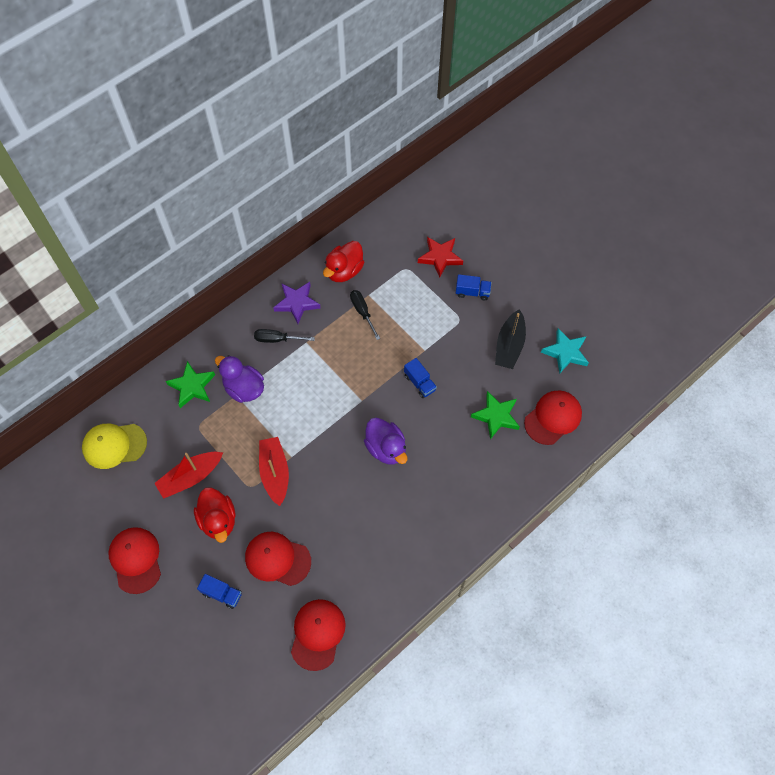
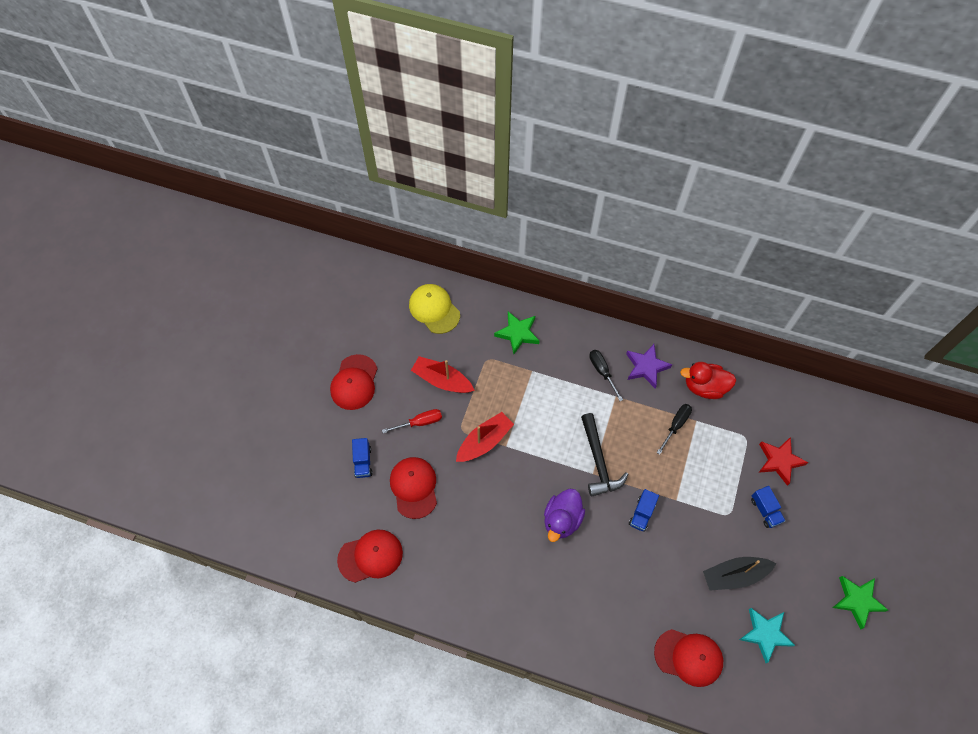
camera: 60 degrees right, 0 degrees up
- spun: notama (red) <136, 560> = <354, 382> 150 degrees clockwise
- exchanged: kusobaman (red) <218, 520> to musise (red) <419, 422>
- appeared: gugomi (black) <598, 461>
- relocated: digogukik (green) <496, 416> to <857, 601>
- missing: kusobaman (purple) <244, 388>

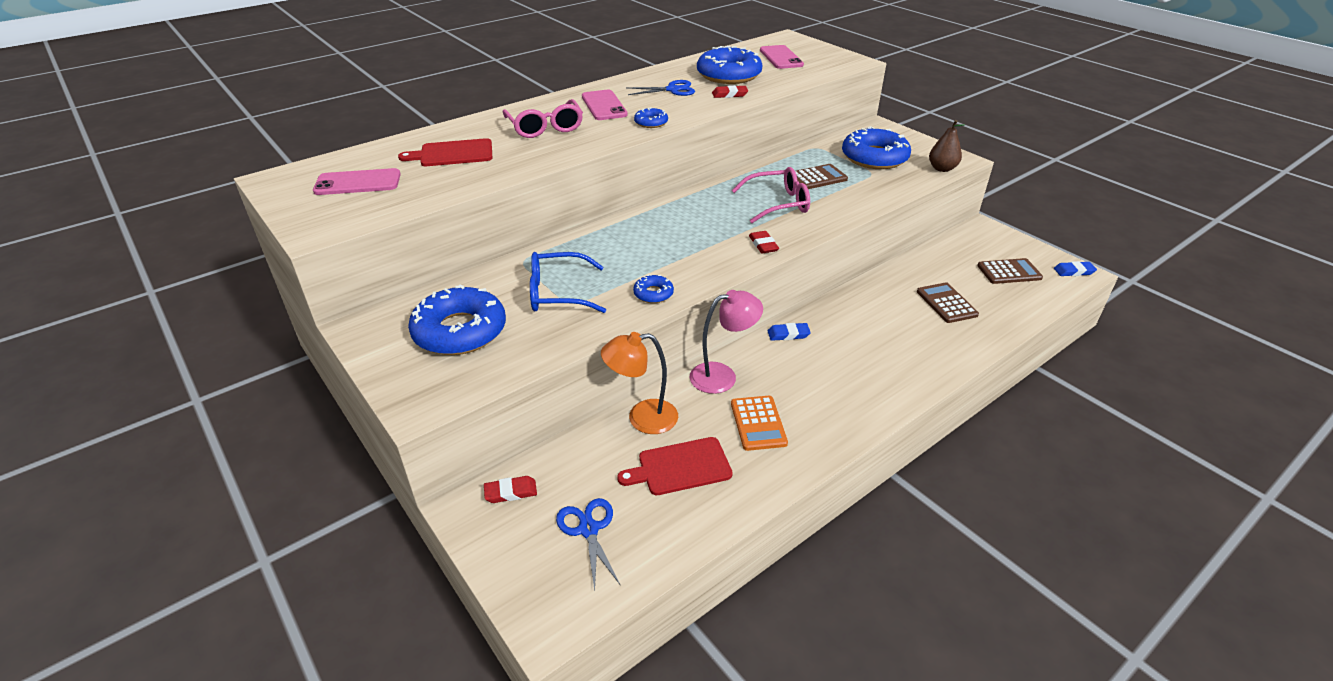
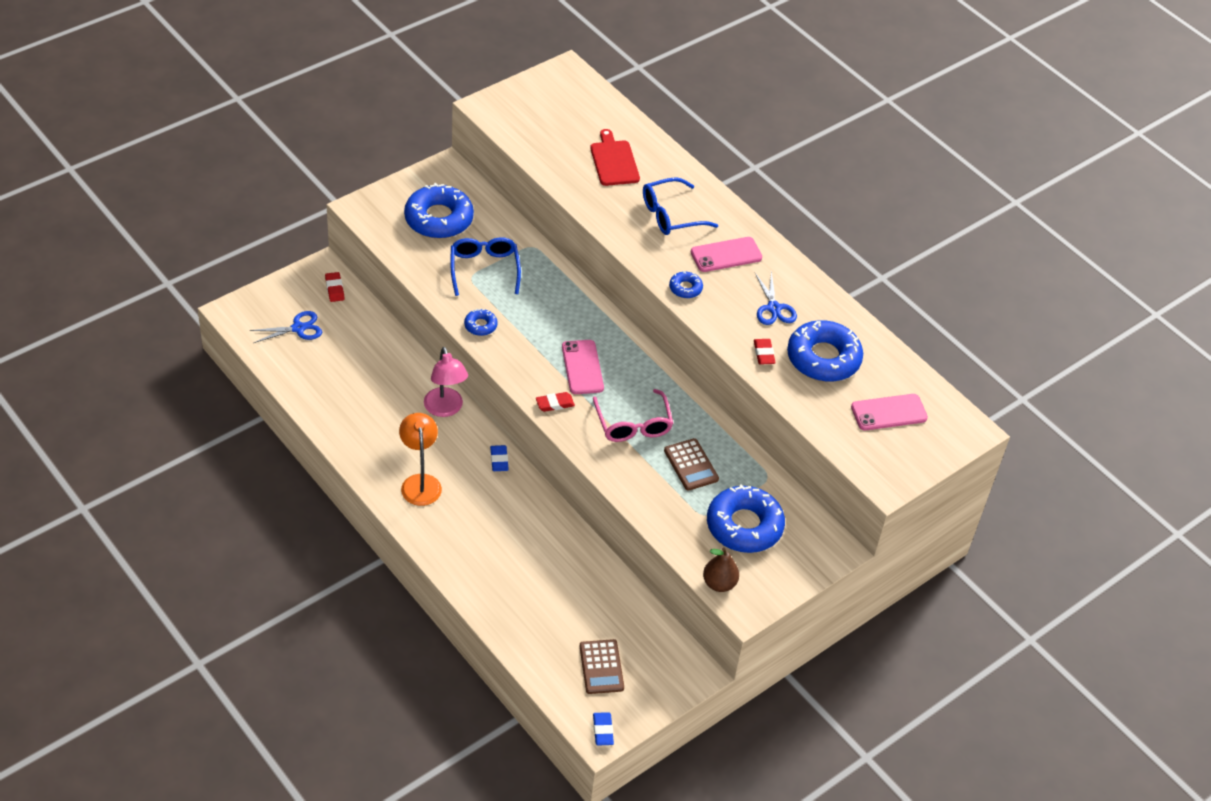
camera: 85 degrees right, 10 degrees up
- relocated: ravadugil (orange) <642, 418> to <420, 482>
- relocated: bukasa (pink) <358, 183> to <582, 367>
- colour: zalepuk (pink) <545, 127> to zalepuk (blue) <671, 215>
- missing: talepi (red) <680, 467>
- missing: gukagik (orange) <758, 423>
- missing: gukagik (brown) <946, 303>

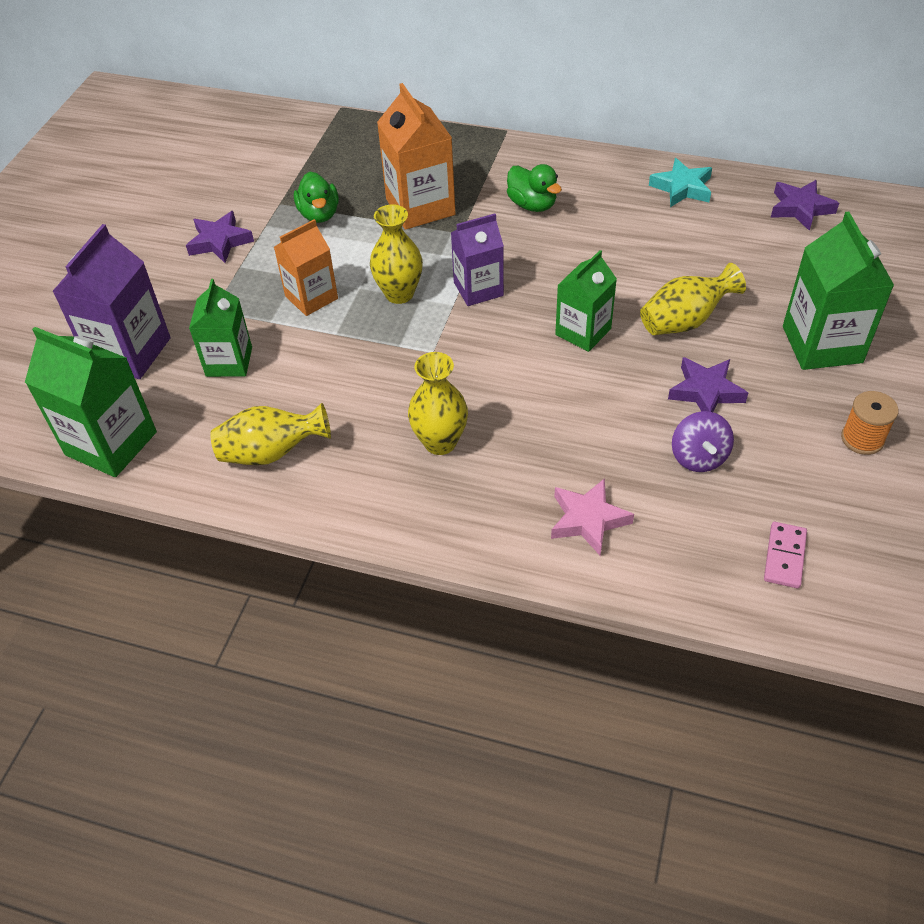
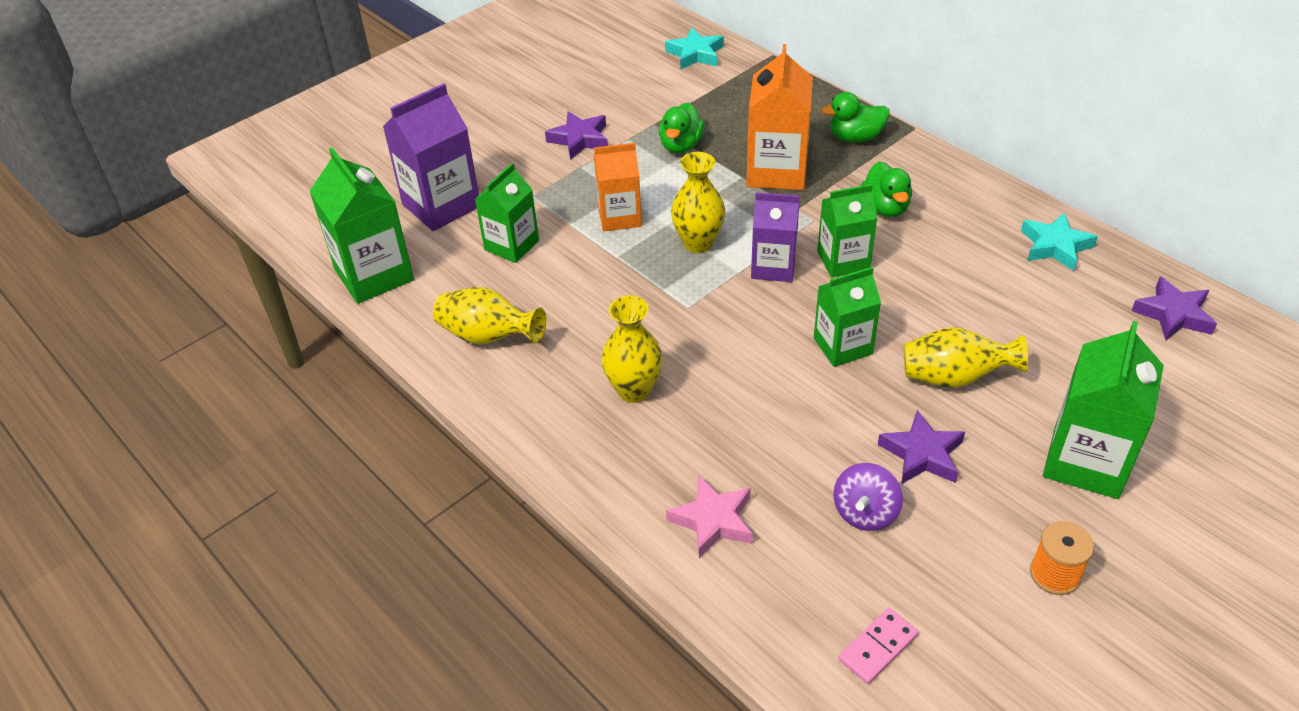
camera: 30 degrees right, 5 degrees down
- appeared: digogukik (turquoise) <695, 54>
- appeared: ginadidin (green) <843, 260>
- appeared: kusobaman (green) <855, 137>

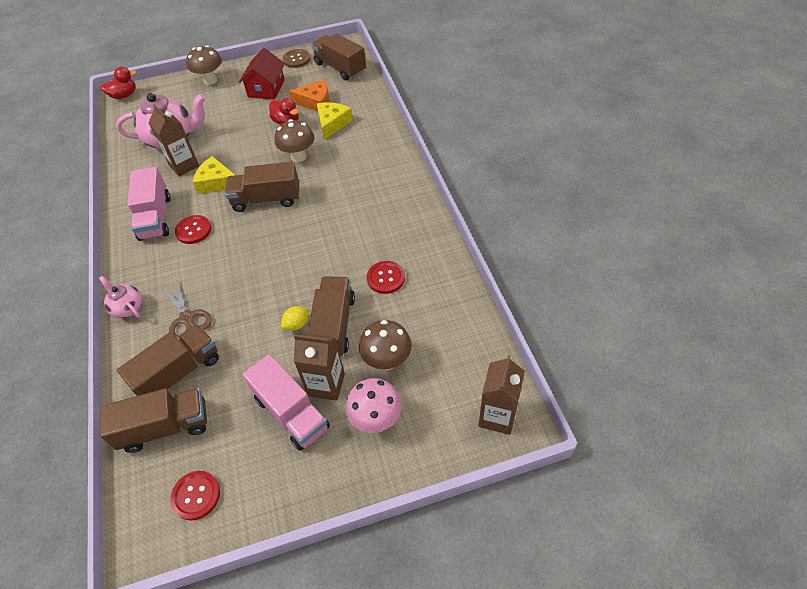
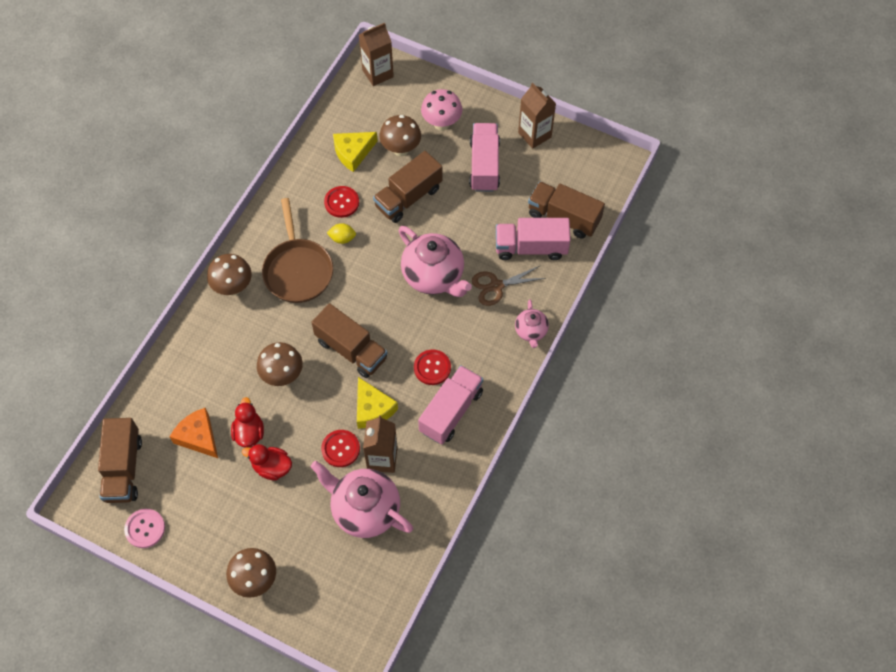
camera: 140 degrees left, 10 degrees up
- colour: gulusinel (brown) <296, 59> to gulusinel (pink) <145, 528>
- appeared: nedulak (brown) <233, 287>
- relocated: kusobaman (red) <124, 95> to <272, 467>
- appeared: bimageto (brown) <297, 270>
- relocated: gulusinel (red) <196, 495> to <340, 449>
- relocated: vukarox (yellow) <297, 324> to <342, 238>
- relocated: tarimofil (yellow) <332, 123> to <353, 153>
- appeared: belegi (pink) <434, 276>
- spun: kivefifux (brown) <187, 318> = <496, 286> 120 degrees counterclockwise
- colour: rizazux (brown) <179, 373> to rizazux (pink) <531, 247>
- relocated: ginadidin (brown) <326, 385> to <534, 135>
- missing: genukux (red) <266, 88>

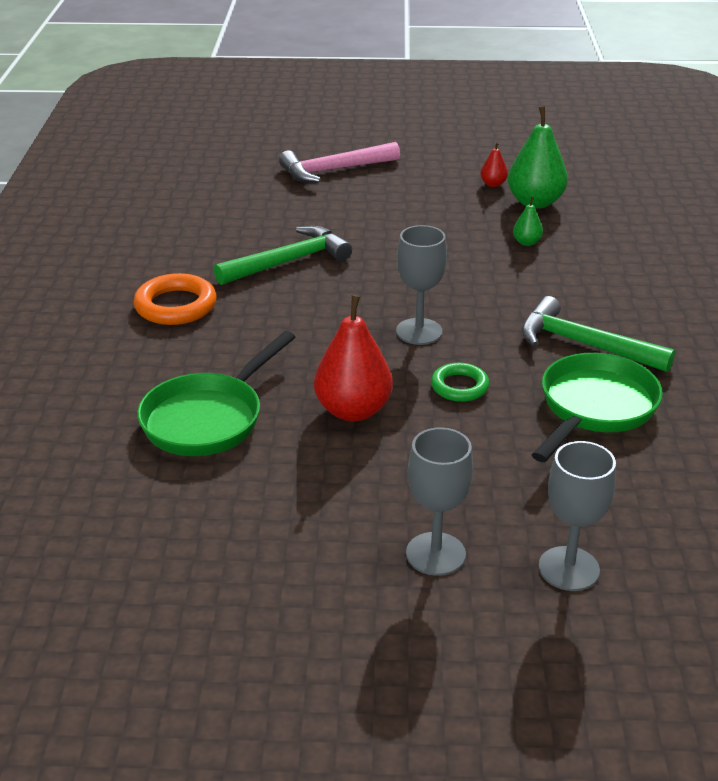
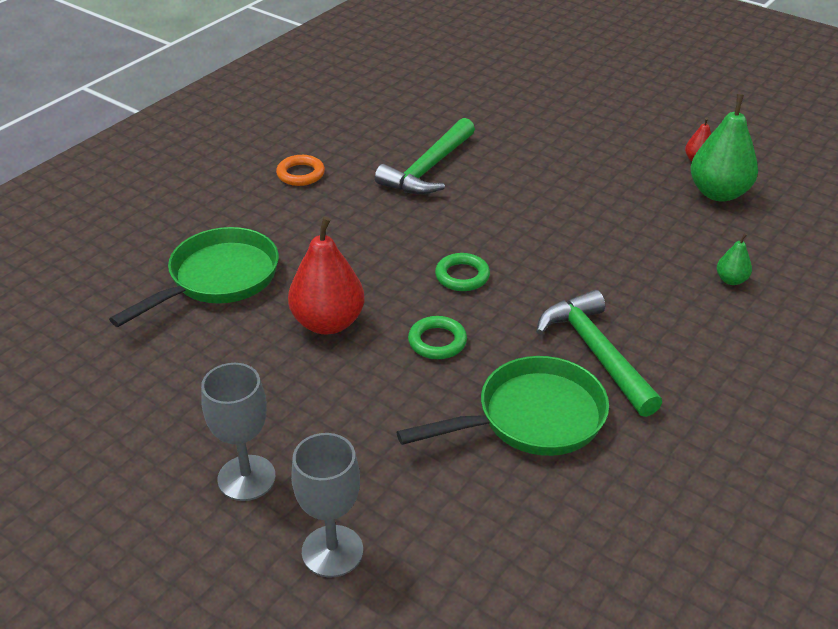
camera: 35 degrees right, 5 degrees up
- spun: bimageto (green) <208, 418> = <218, 279> 150 degrees clockwise
- size: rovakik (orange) <176, 306> = <300, 174> x0.64
- spun: gugomi (green) <288, 262> = <428, 169> 120 degrees clockwise
- exchanged: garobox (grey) <419, 331> to rovakik (green) <462, 276>
- relocated: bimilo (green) <526, 242> to <731, 280>
- missing: gugomi (pink) <334, 170>

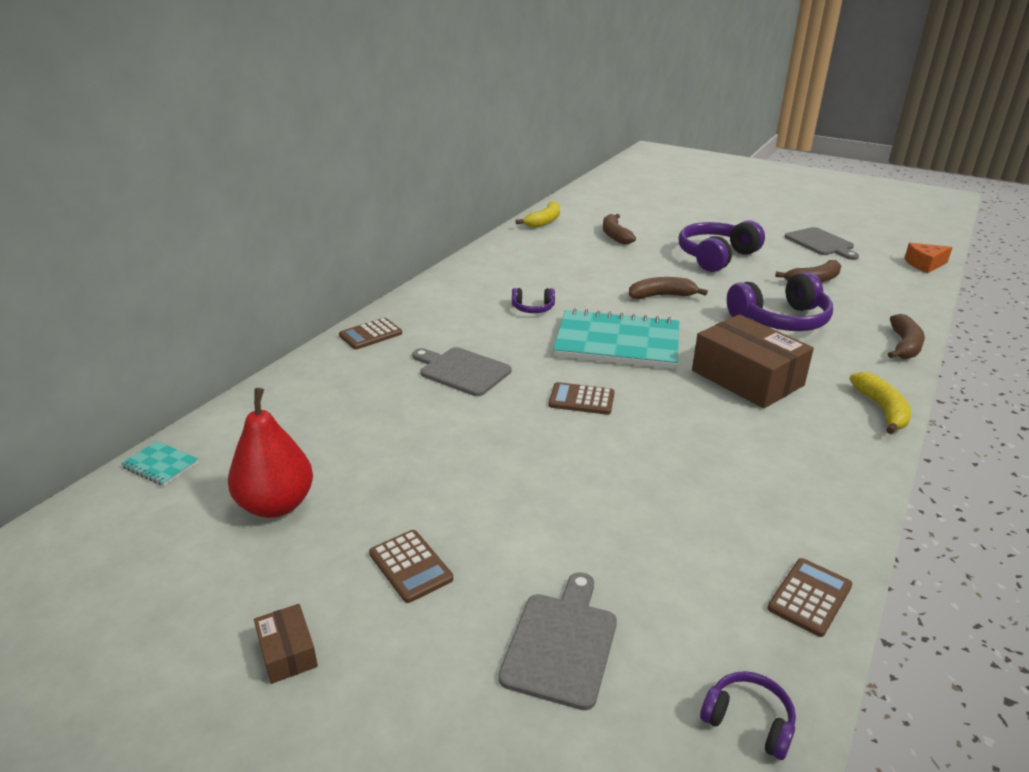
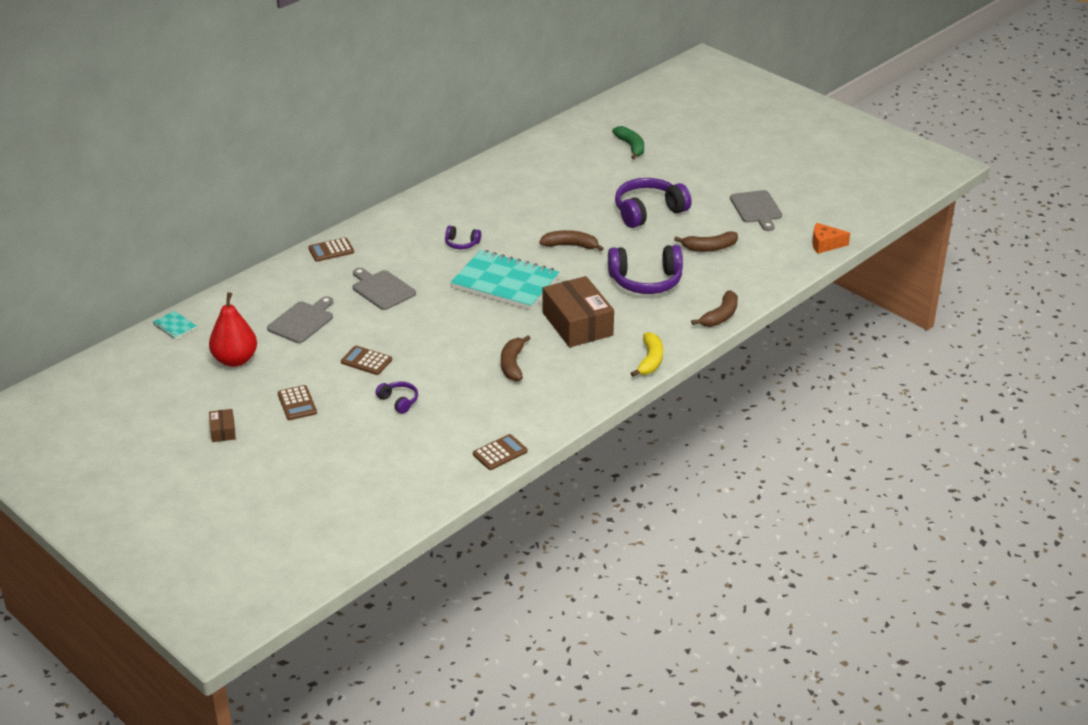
camera: 15 degrees right, 5 degrees up
- relocated: talepi (grey) <561, 644> to <302, 321>
- relocated: gukagik (brown) <581, 399> to <366, 361>
- relocated: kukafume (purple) <748, 721> to <399, 401>
- relocated: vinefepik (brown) <615, 235> to <512, 364>
- appeared: vinefepik (green) <631, 147>
- missing: vinefepik (yellow) <544, 221>

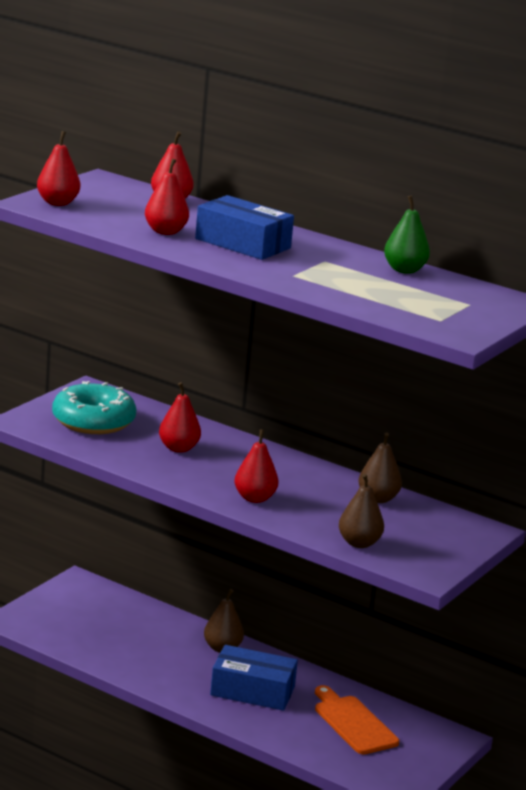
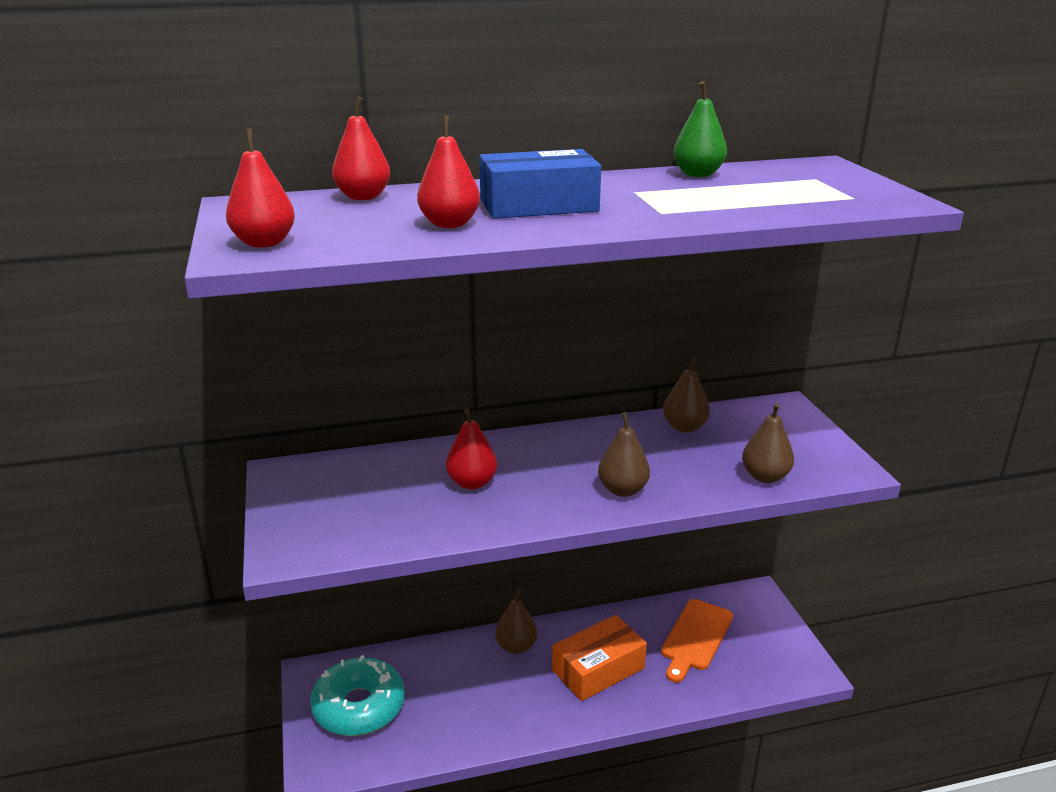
camera: 45 degrees left, 5 degrees up
- relocated: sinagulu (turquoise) <93, 421> to <359, 707>
- colour: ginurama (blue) <252, 691> to ginurama (orange) <598, 669>
- colour: bimilo (red) <254, 498> to bimilo (brown) <622, 490>
- spun: talepi (orange) <353, 723> = <695, 637> 75 degrees counterclockwise

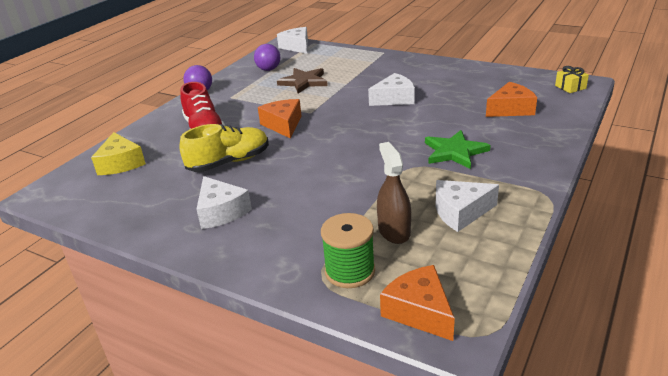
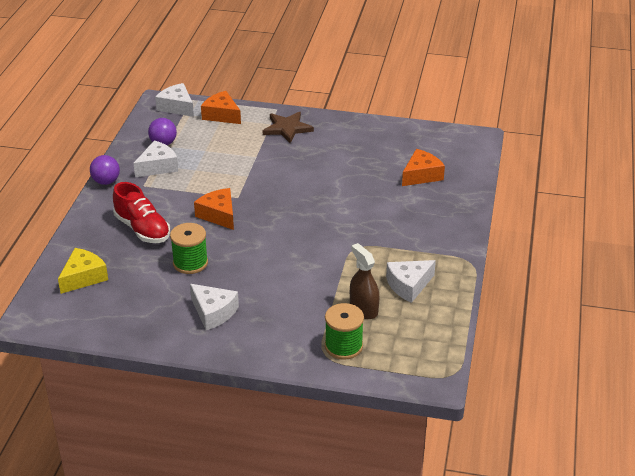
camera: 20 degrees left, 5 degrees up
- spun: tarimofil (yellow) <121, 163> = <83, 277> 105 degrees counterclockwise
- relocated: tarimofil (white) <394, 99> to <158, 166>
- exchanged: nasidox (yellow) <229, 162> to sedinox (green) <190, 263>
- relocated: tarimofil (orange) <419, 311> to <221, 115>
- relocated: digogukik (brown) <304, 82> to <287, 128>
- missing: digogukik (green) <454, 152>
- missing: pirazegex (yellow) <570, 87>

